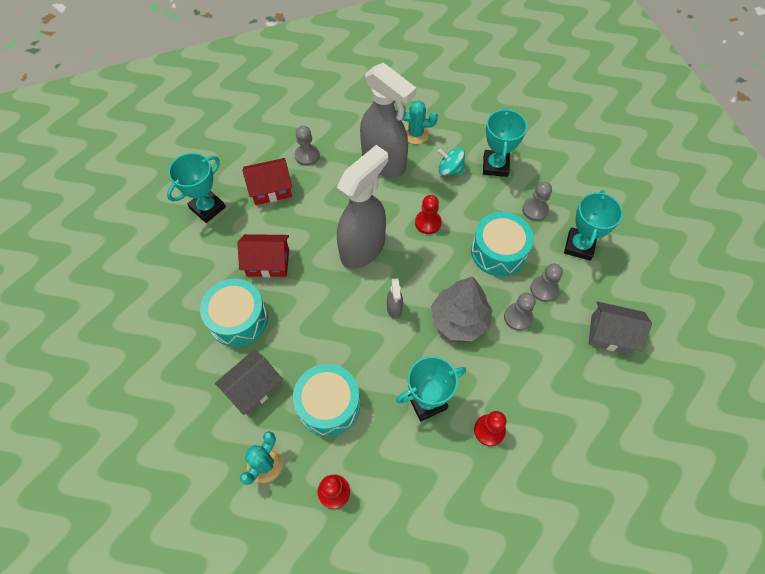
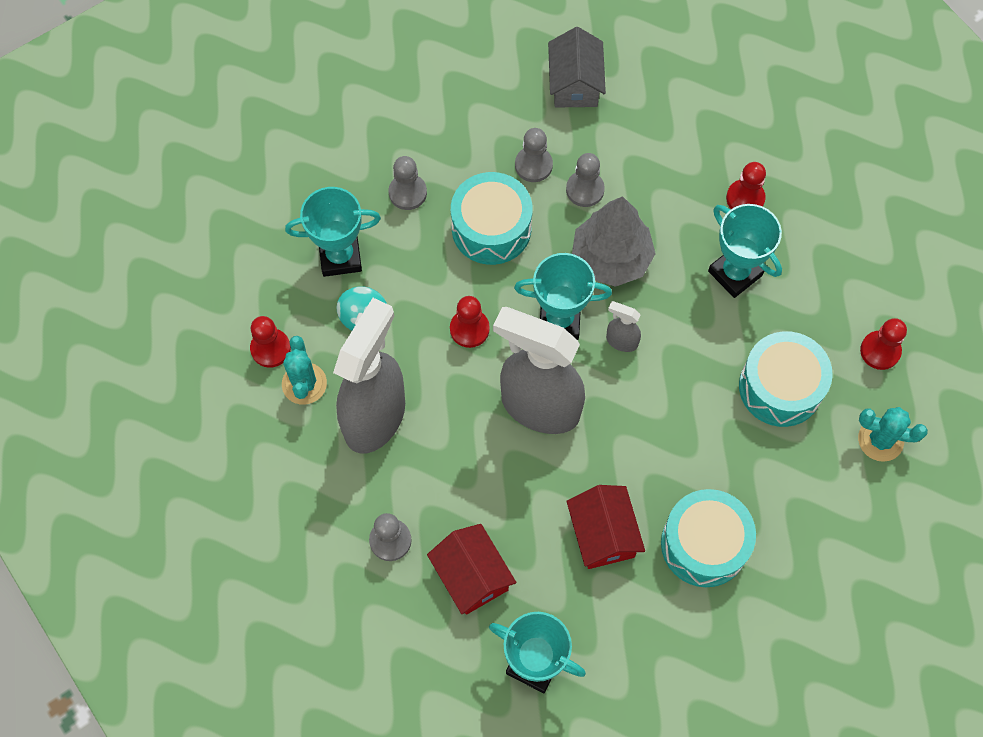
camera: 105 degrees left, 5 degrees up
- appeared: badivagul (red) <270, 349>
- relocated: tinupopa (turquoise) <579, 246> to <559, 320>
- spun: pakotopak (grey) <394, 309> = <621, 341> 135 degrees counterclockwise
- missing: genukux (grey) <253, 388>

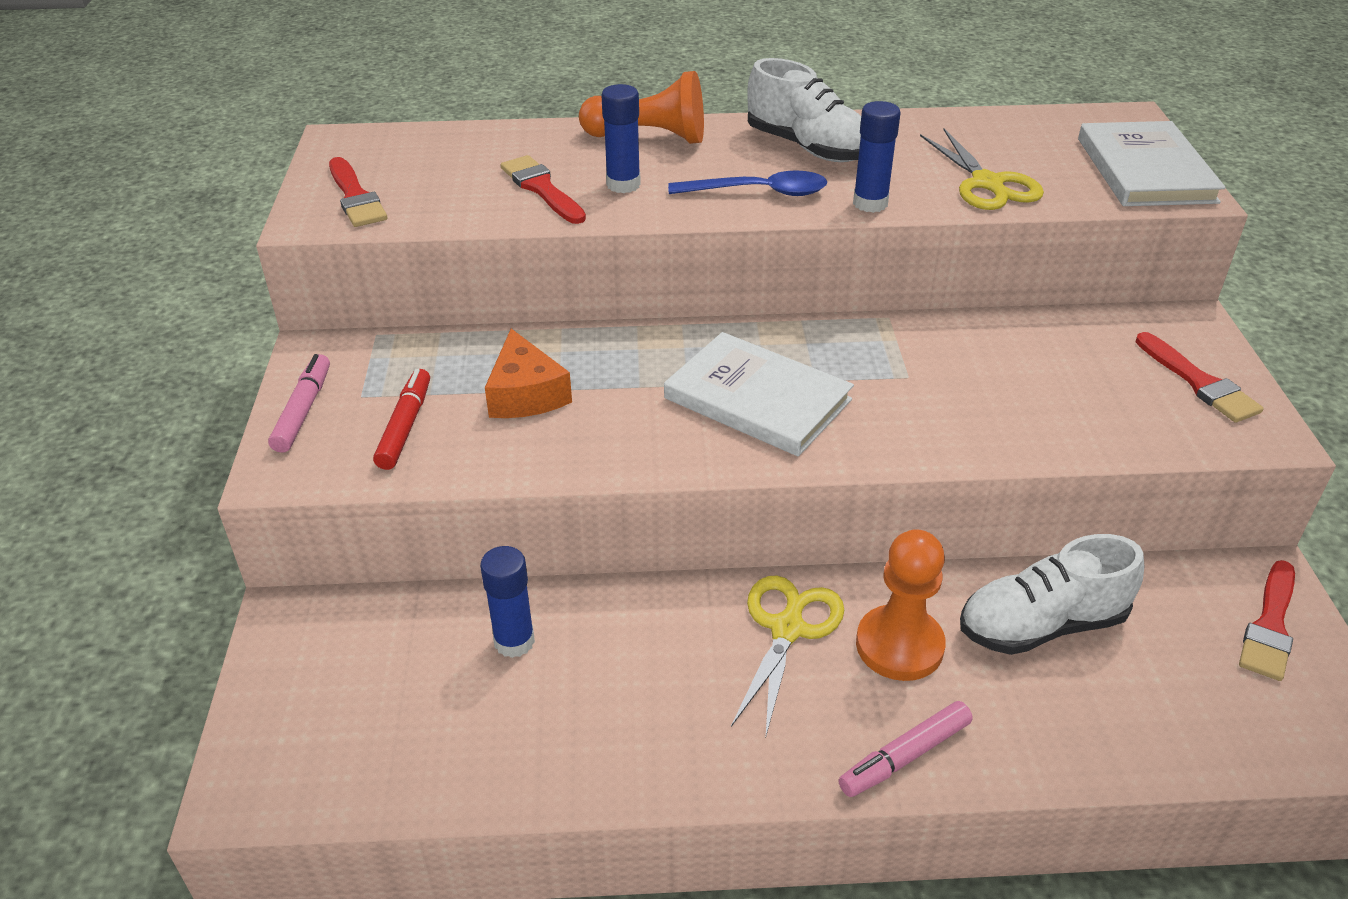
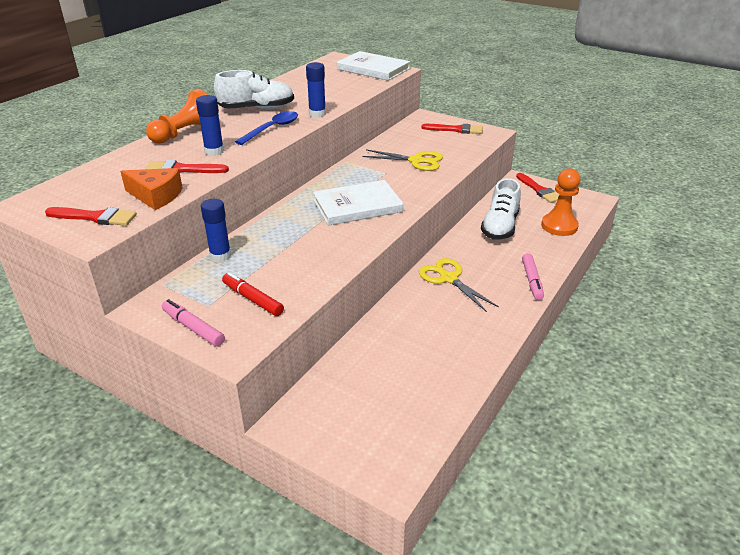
camera: 55 degrees left, 5 degrees down
- relocated: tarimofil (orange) <525, 394> to <156, 196>
- relocated: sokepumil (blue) <514, 641> to <220, 256>
- relocated: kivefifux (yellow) <987, 184> to <417, 161>
- relocated: badivagul (orange) <899, 645> to <559, 226>

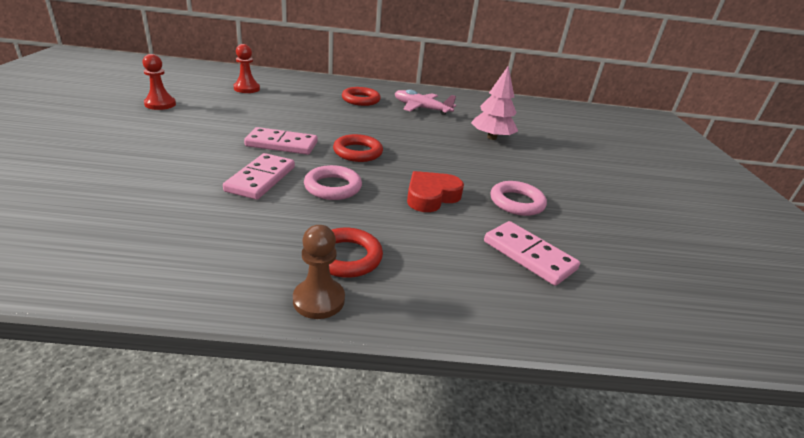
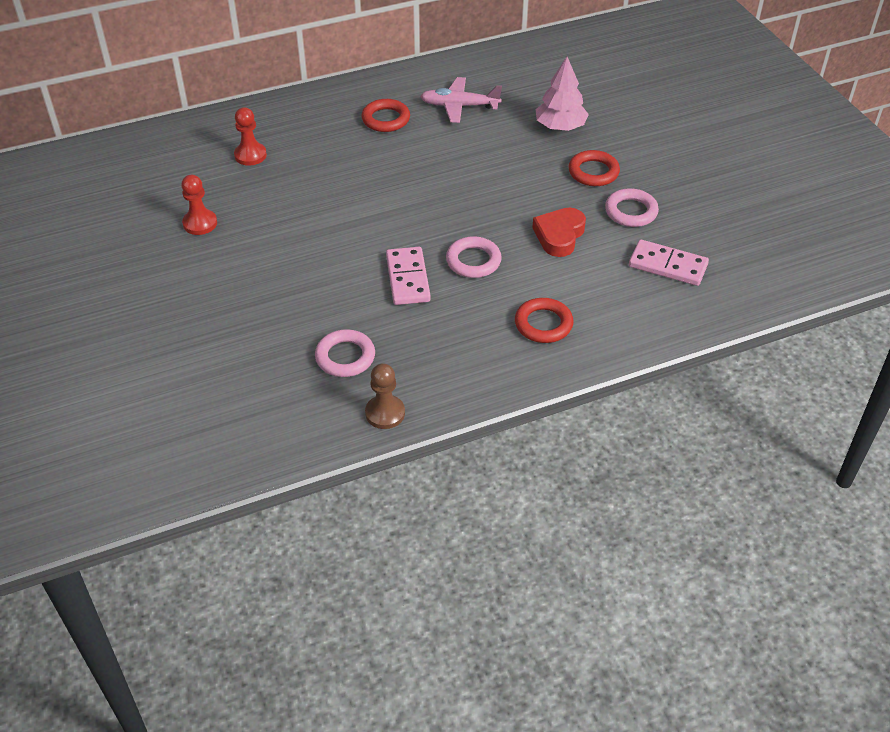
camera: 20 degrees left, 15 degrees up
- appeared: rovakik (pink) <345, 357>
- relocated: badivagul (brown) <319, 300> to <385, 413>
- relocated: rovakik (red) <357, 152> to <593, 172>
- missing: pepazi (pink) <281, 144>

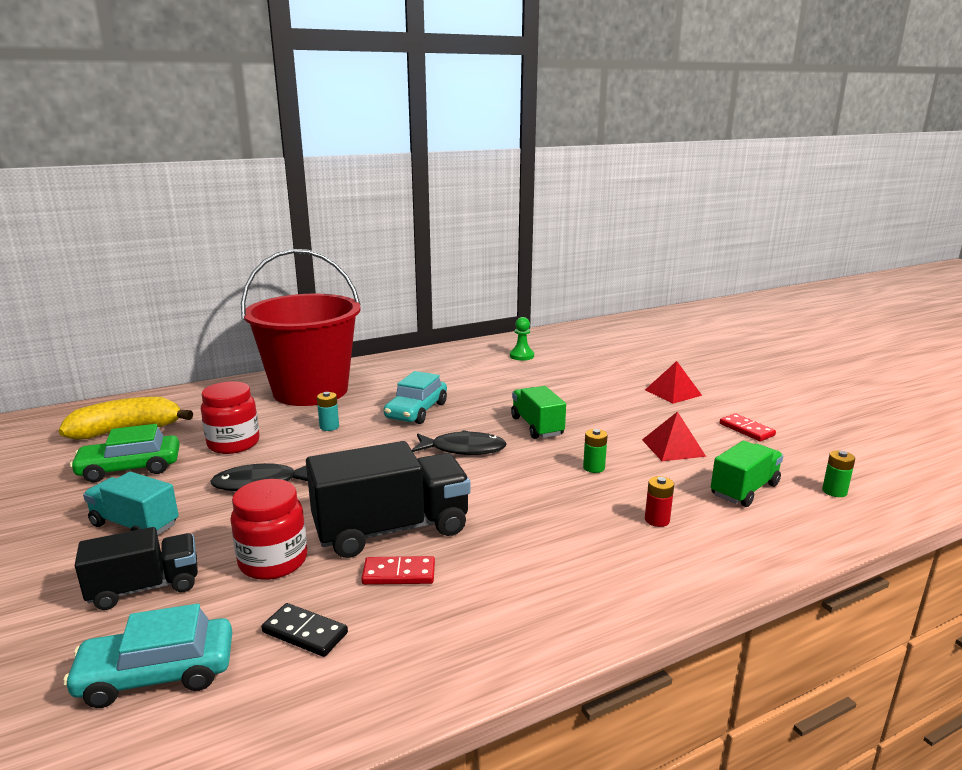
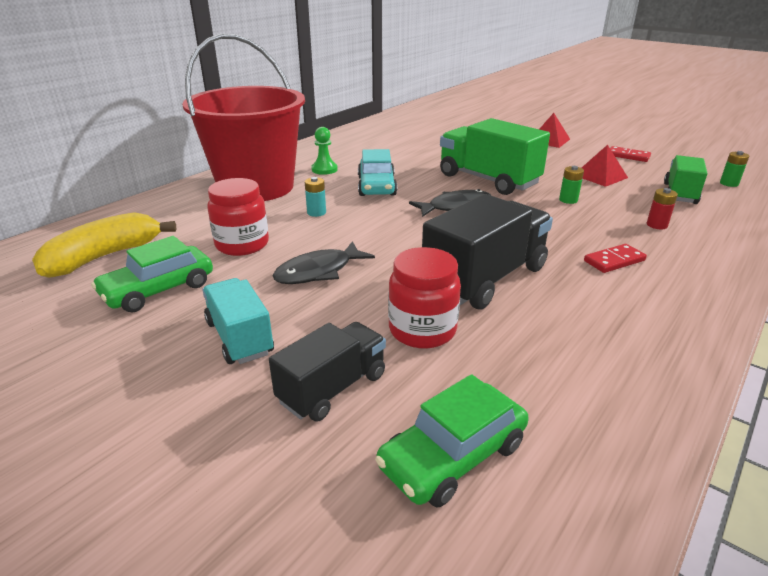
camera: 25 degrees left, 10 degrees up
- spun: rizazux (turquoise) <135, 525> = <240, 338> 60 degrees clockwise
- relocated: badivagul (green) <521, 356> to <324, 169>
- colour: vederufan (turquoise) <157, 674> to vederufan (green) <453, 455>
- size: rizazux (green) <537, 426> = <488, 180> x1.65
- relocated: pepazi (red) <399, 574> to <614, 261>
- missing: pepazi (black) <305, 632>

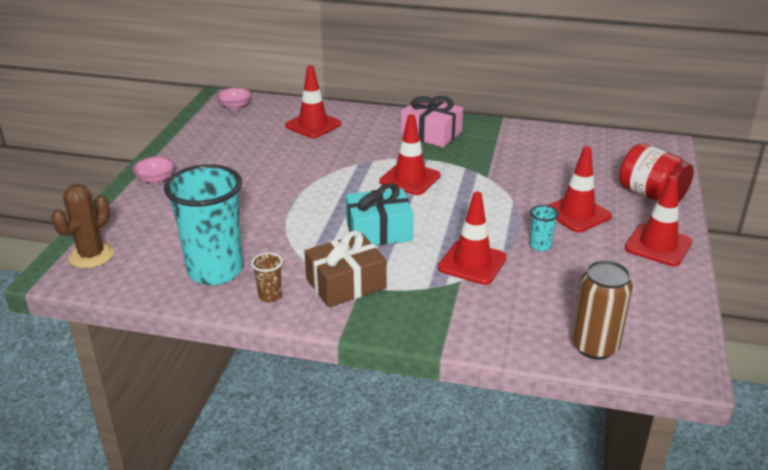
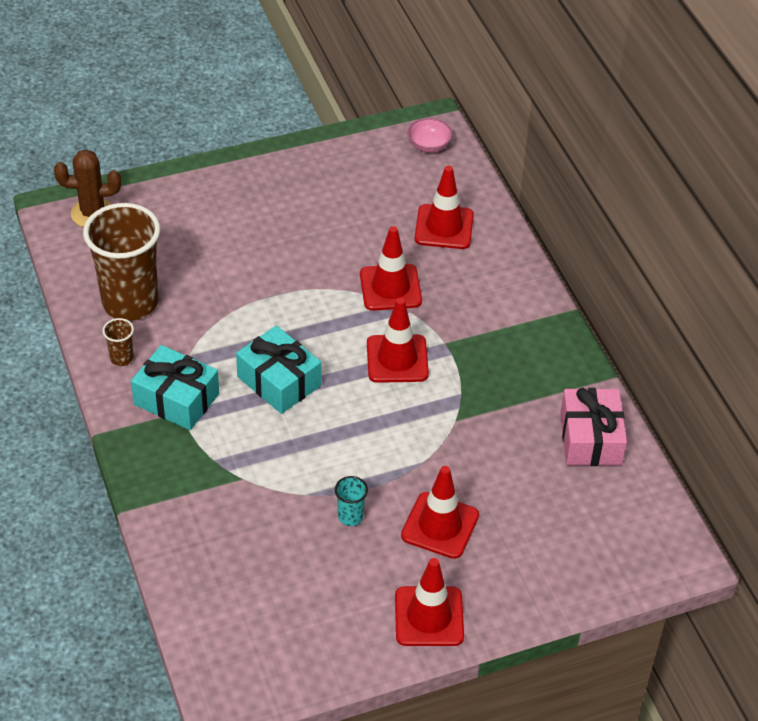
camera: 55 degrees right, 15 degrees up
- colour: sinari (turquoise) <215, 271> to sinari (brown) <130, 303>
- colour: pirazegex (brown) <346, 283> to pirazegex (turquoise) <176, 399>
- relocated: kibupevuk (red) <472, 263> to <390, 288>
- relocated: pirazegex (pink) <431, 133> to <590, 439>
- missing: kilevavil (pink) <155, 179>
- missing: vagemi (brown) <594, 346>
- missing: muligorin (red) <651, 195>

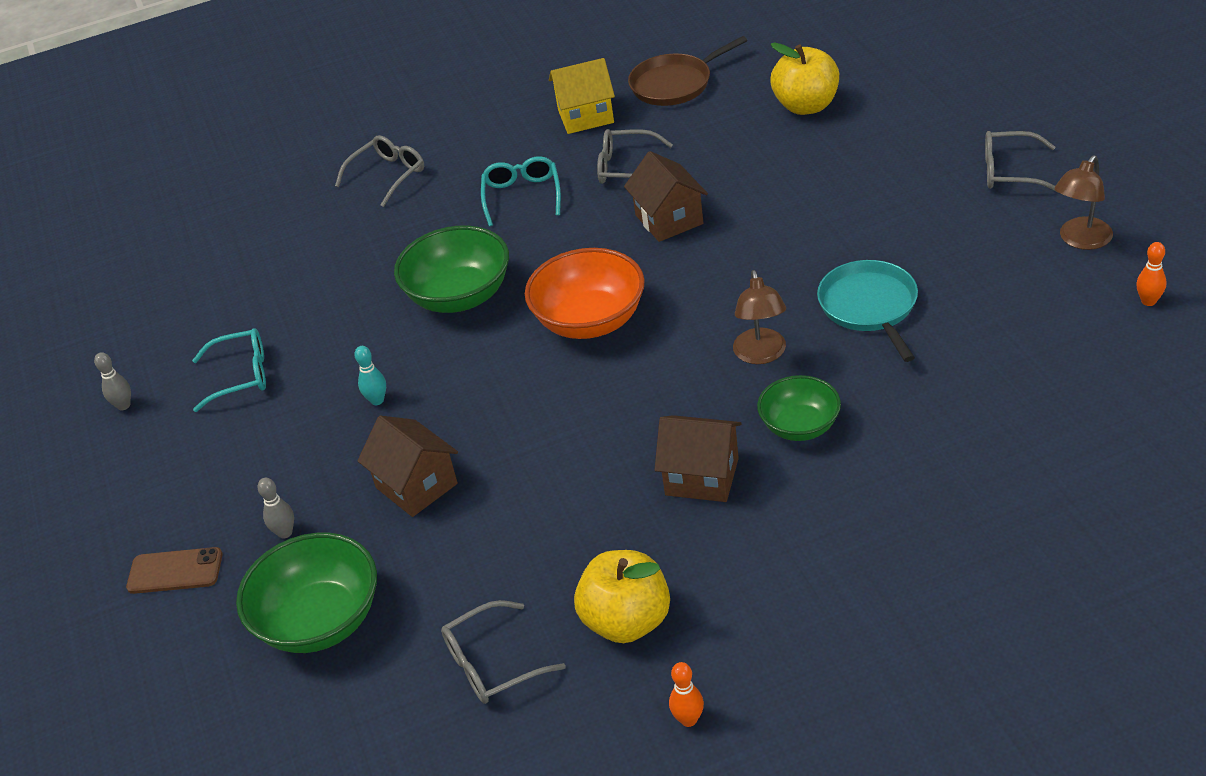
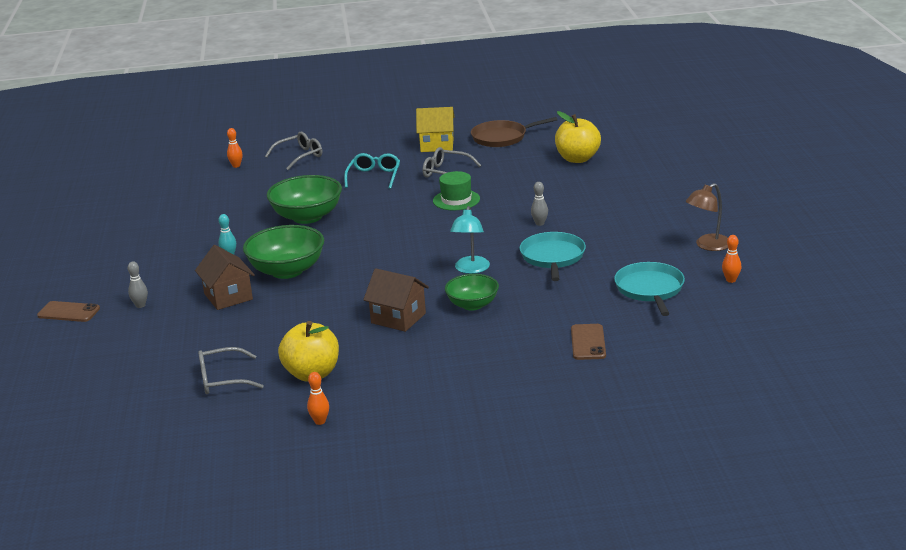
camera: 10 degrees right, 15 degrees down
- appeared: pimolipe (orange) <236, 166>
- relocated: kilevavil (green) <320, 620> to <287, 271>
- exchanged: genukux (brown) <669, 219> to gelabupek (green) <456, 200>
- colour: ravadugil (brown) <761, 355> to ravadugil (turquoise) <471, 269>
- relocated: pimolipe (grey) <124, 405> to <539, 223>
- appeared: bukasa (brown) <588, 342>
- appeared: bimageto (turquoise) <650, 289>
- missing: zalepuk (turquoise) <241, 376>
- missing: kilevavil (orange) <590, 321>
- missing: zalepuk (grey) <1010, 172>

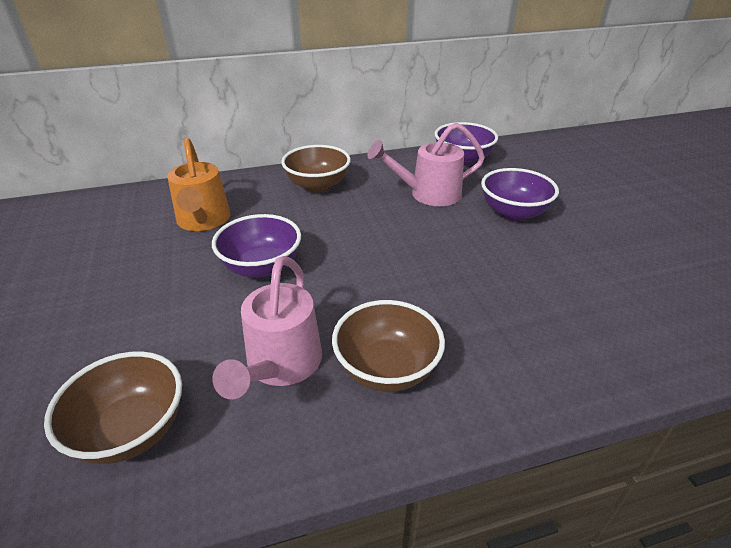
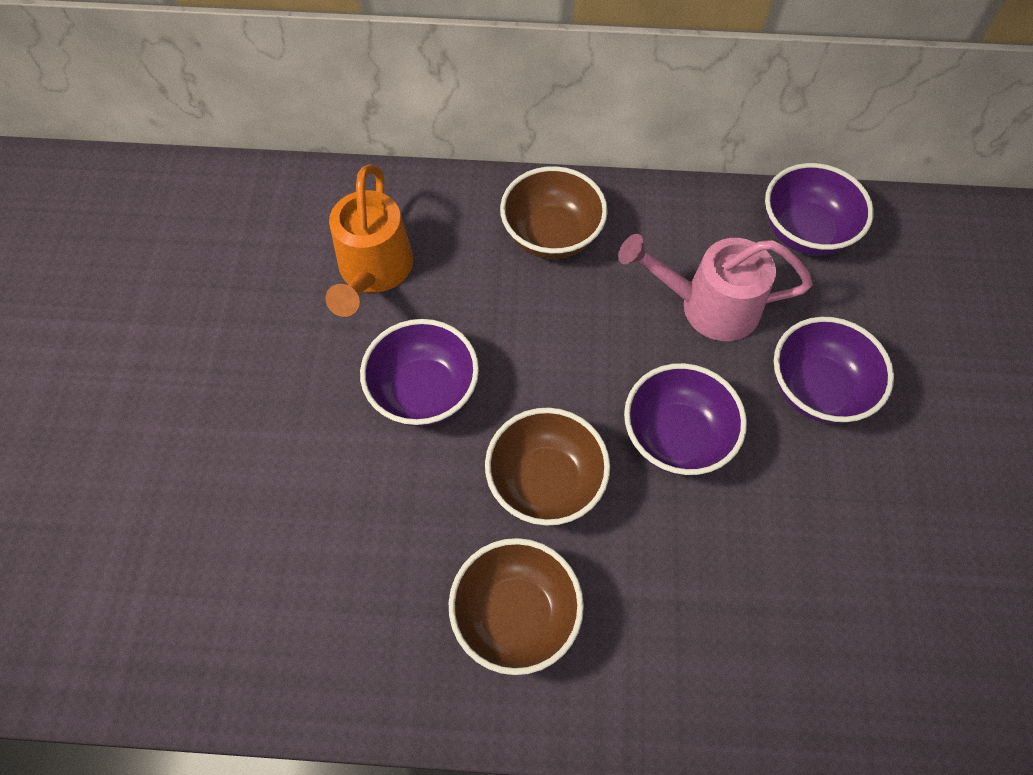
camera: 20 degrees right, 25 degrees up
- relocated: kilevavil (brown) <131, 430> to <545, 482>
- appeared: kilevavil (purple) <676, 437>
- missing: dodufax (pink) <280, 366>

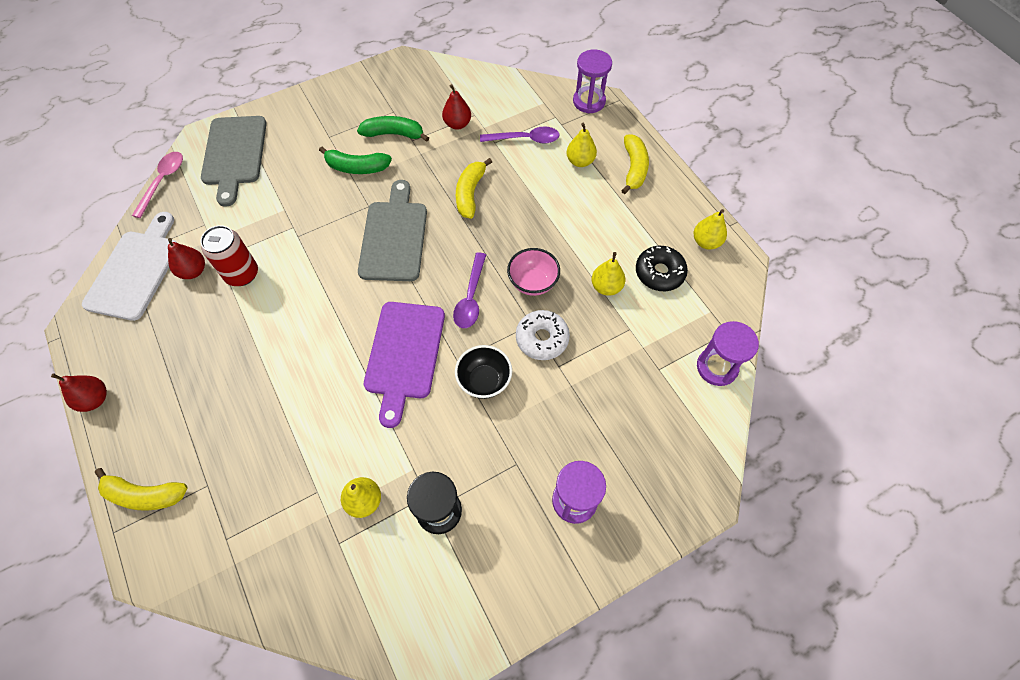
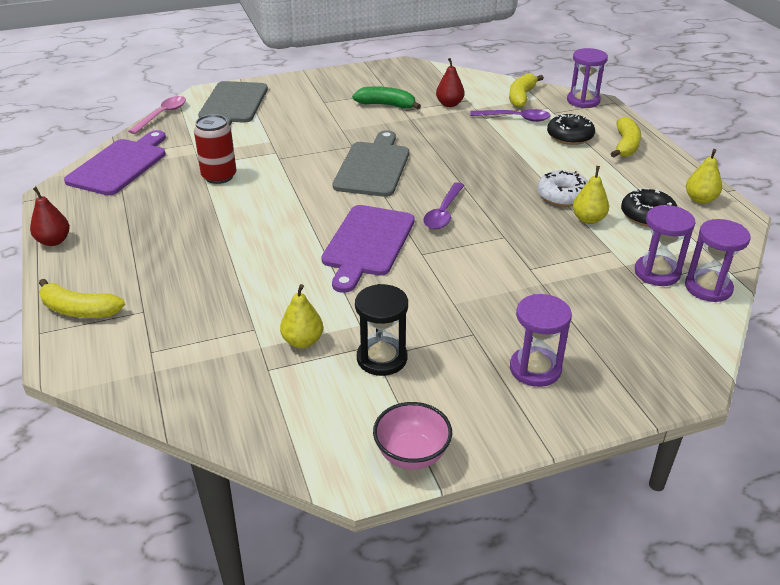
camera: 10 degrees right, 25 degrees down
- colour: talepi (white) <135, 271> to talepi (purple) <120, 165>
- relocated: kilevavil (pink) <533, 283> to <412, 455>
- relocated: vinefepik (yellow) <470, 193> to <521, 97>
- relocated: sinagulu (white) <542, 339> to <562, 196>
- exchanged: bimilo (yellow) <580, 161> to sinagulu (black) <569, 136>
- appeared: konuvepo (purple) <657, 273>
- missing: bimilo (red) <193, 271>
- missing: vinefepik (green) <357, 167>
- missing: kilevavil (black) <484, 381>

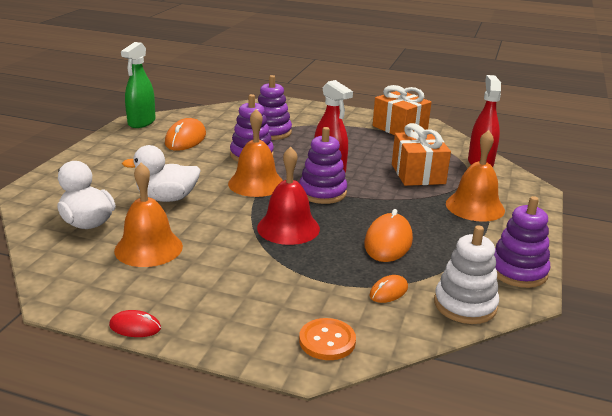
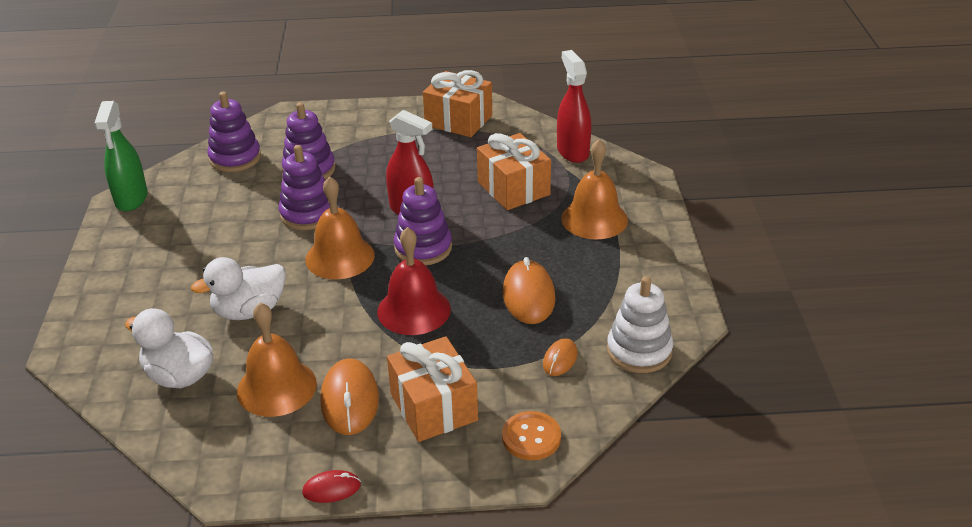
camera: 20 degrees left, 10 degrees up
- relocated: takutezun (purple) <518, 271> to <235, 158>
- relocated: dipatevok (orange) <185, 139> to <350, 400>
- appeared: pirazegex (orange) <433, 407>

